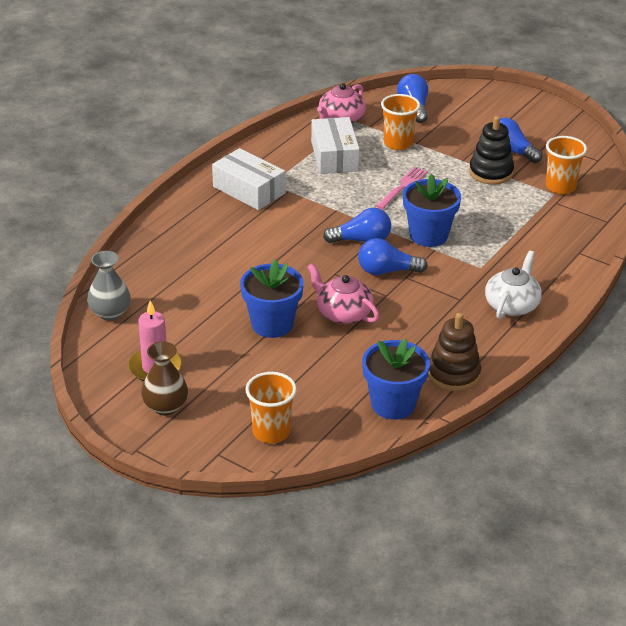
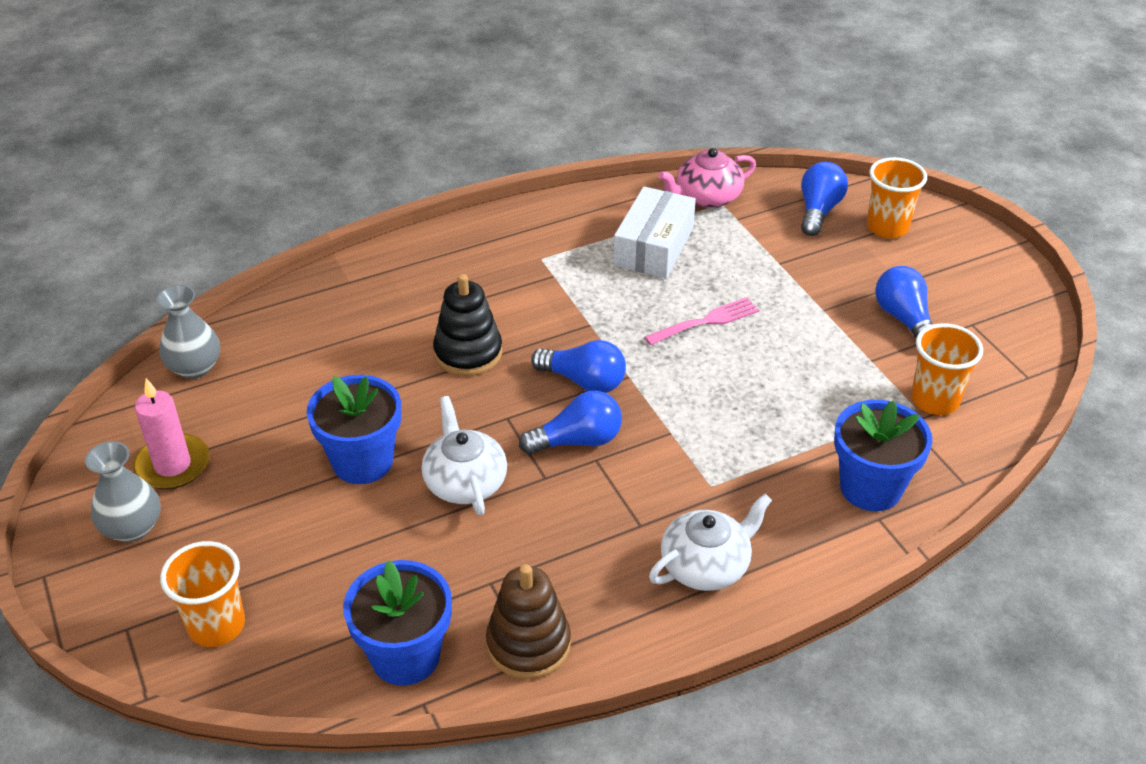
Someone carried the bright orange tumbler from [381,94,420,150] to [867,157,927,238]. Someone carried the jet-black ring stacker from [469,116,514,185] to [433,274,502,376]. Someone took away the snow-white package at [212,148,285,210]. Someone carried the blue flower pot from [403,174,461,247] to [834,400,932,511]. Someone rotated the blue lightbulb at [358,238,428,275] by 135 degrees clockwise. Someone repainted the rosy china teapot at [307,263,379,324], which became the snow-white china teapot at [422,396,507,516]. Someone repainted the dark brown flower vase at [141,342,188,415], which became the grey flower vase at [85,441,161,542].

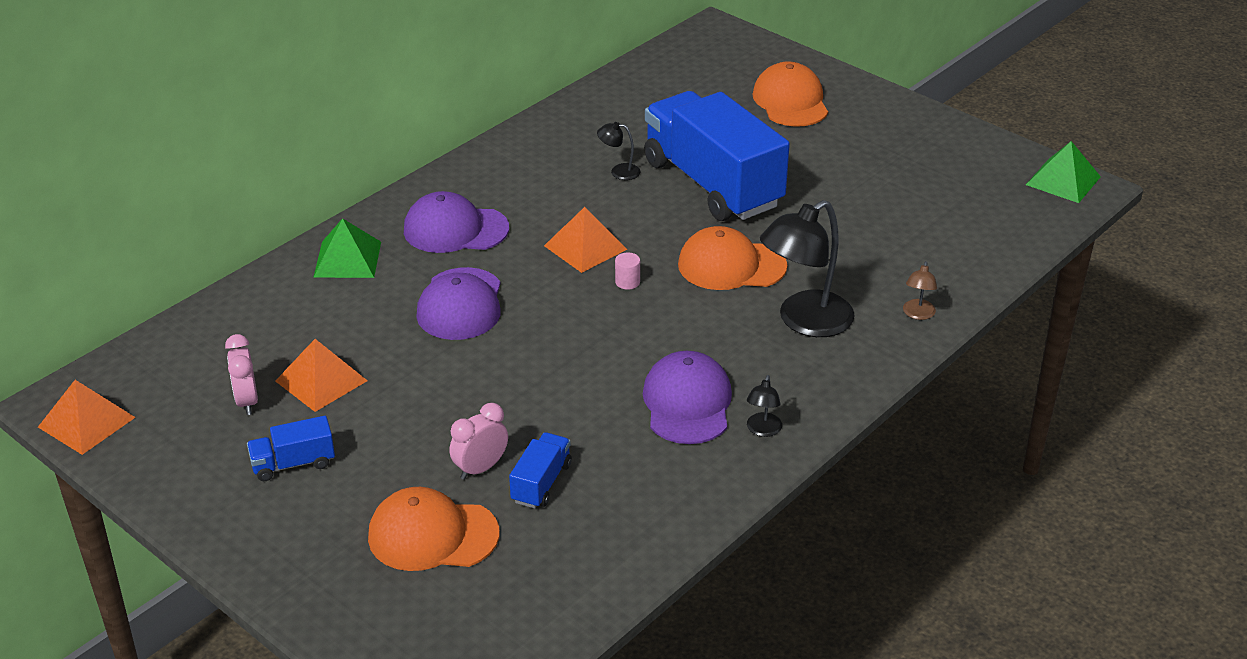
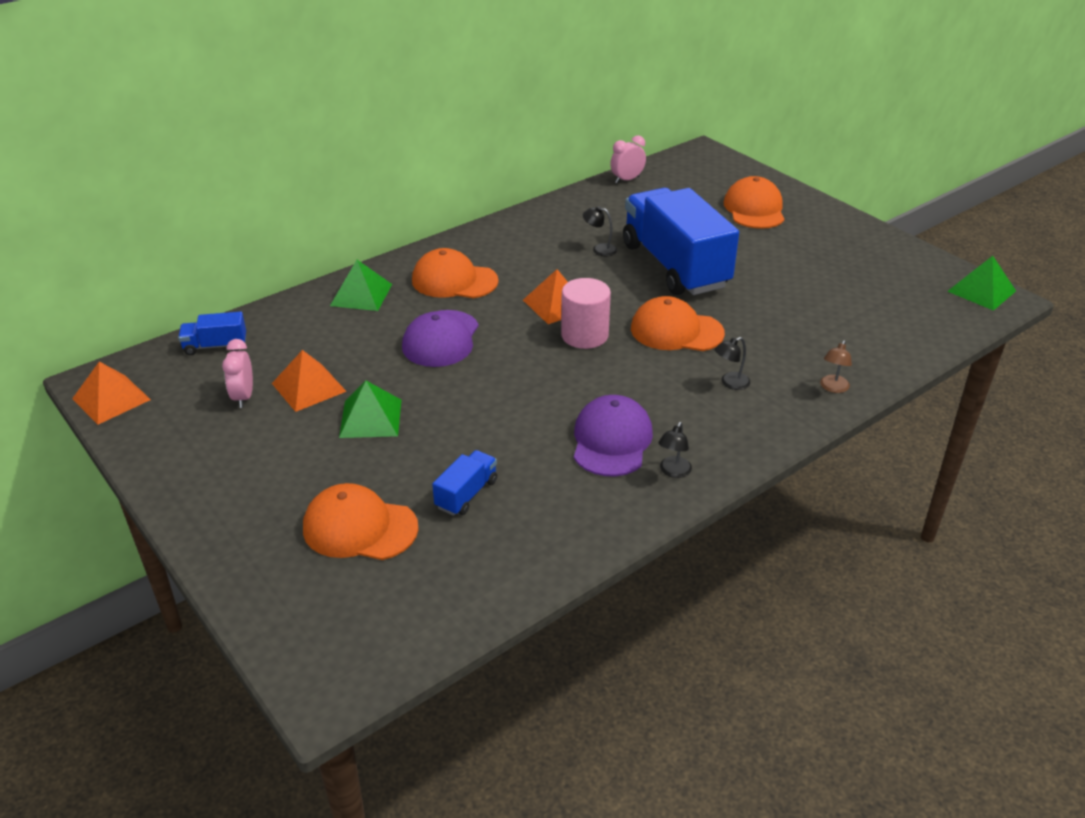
Someone repainted the violet baseball cap at [404,191,509,253], which became the bright orange baseball cap at [412,248,499,298]. Someone scaled the jet-black reading lamp at [760,200,855,337] by 0.44. Someone scaled the rosy cylinder shape at [615,252,640,290] by 2.22. Someone carried the rosy alarm clock from [449,403,508,480] to [610,135,646,183]. Someone carried the blue truck from [247,416,335,481] to [178,312,246,355]. Someone put down the leaf-green pyramid at [339,381,401,438].

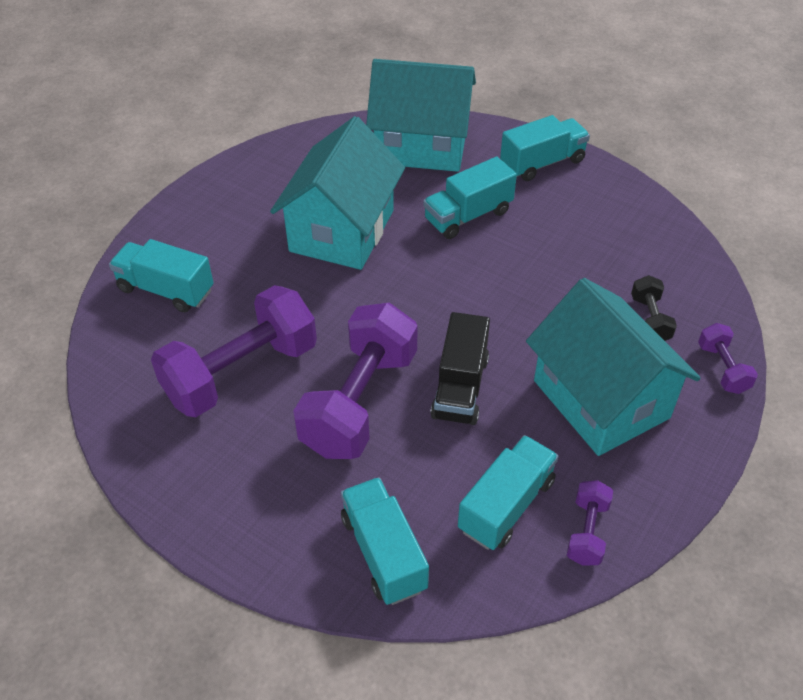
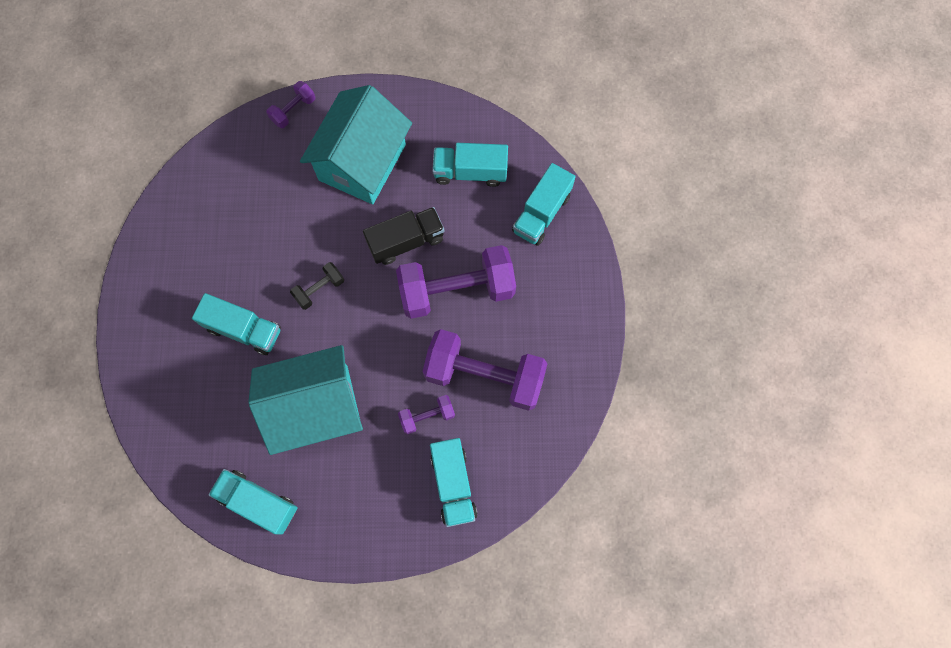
Someone took away the teal cottage at [366,59,476,172]. Someone carried the teal truck from [500,115,590,181] to [208,469,298,535]. Someone carried the jet-black free weight from [631,275,677,341] to [290,262,344,310]. Someone carried the violet free weight from [567,480,613,566] to [398,395,455,434].

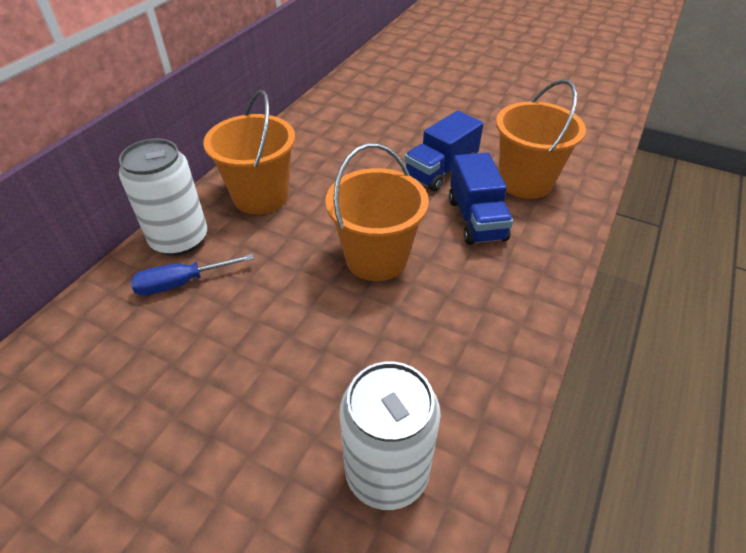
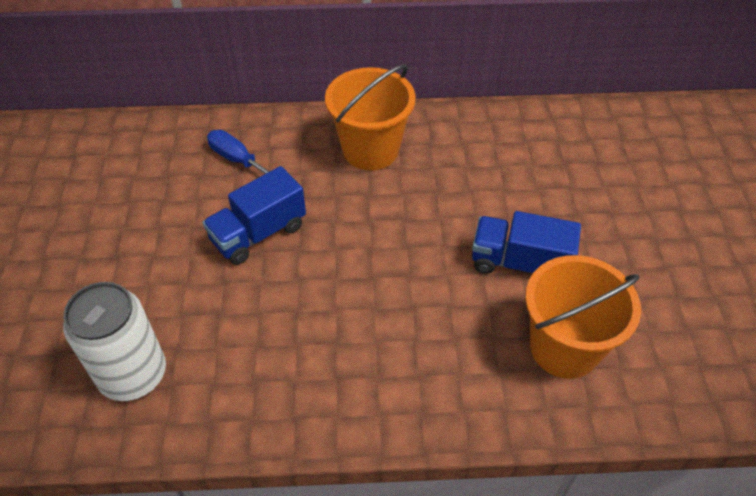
Someone took away the snow-white tin at [119,139,207,256]. Someone took away the bright orange bucket at [325,143,429,281]. Someone carried the blue truck from [449,152,513,245] to [203,166,306,265].

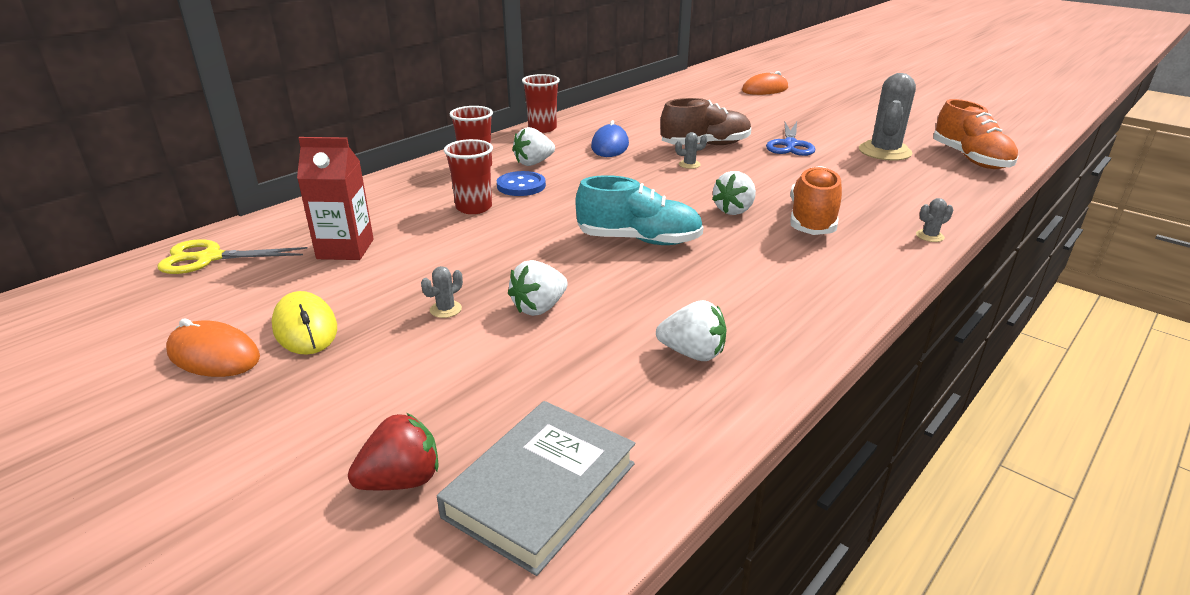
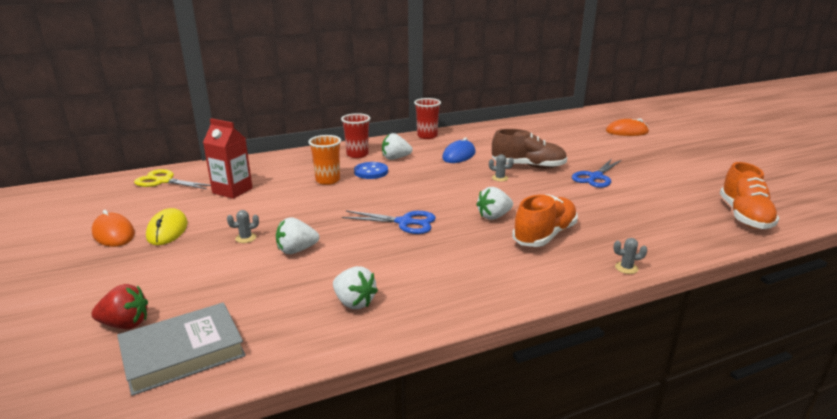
Someone took away the grey cactus at [859,73,916,161]. Someone repainted the scarlet tumbler at [444,139,493,214], which became the bright orange tumbler at [308,135,341,185]. Someone swapped the teal shoe at [575,175,703,245] for the blue scissors at [342,211,436,234].

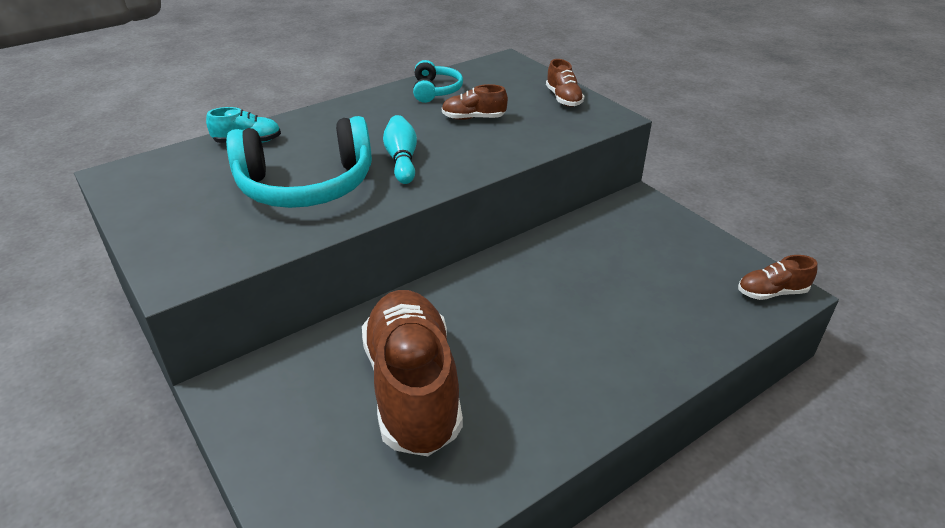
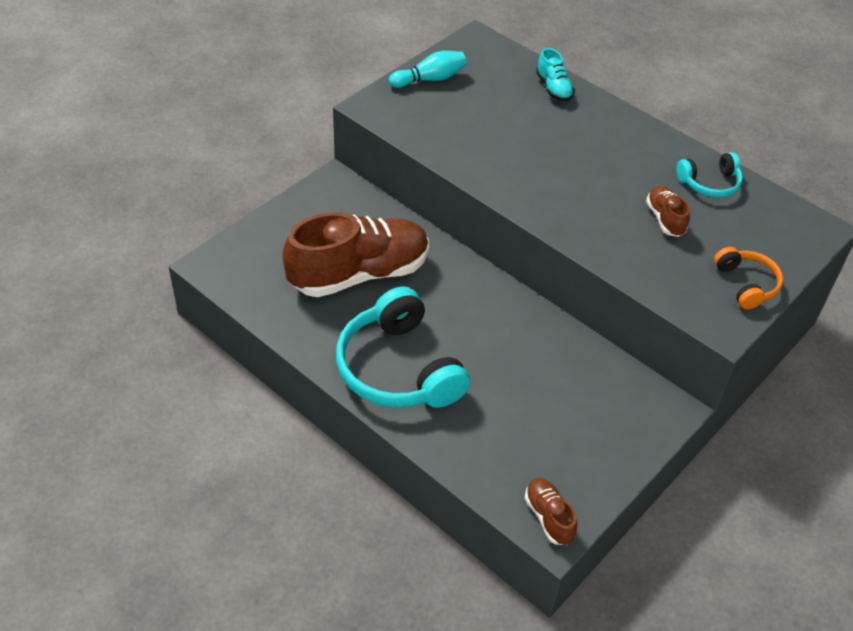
Someone swapped the dark brown shoe at [546,59,584,107] for the bright orange over-ear headphones at [714,247,783,309]. Someone carried the teal skittle from [383,115,417,184] to [389,51,467,88]. Someone carried the teal over-ear headphones from [226,116,372,208] to [336,287,470,408].

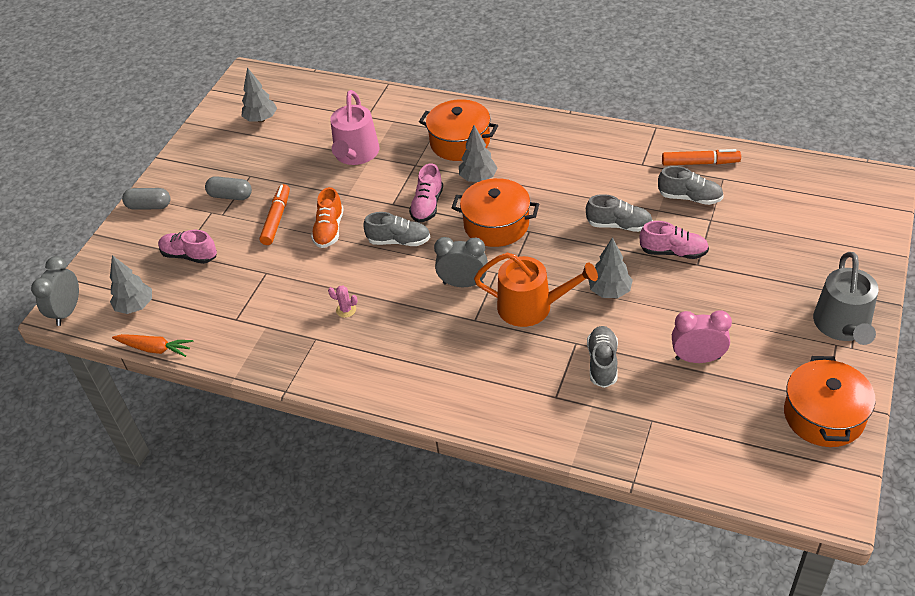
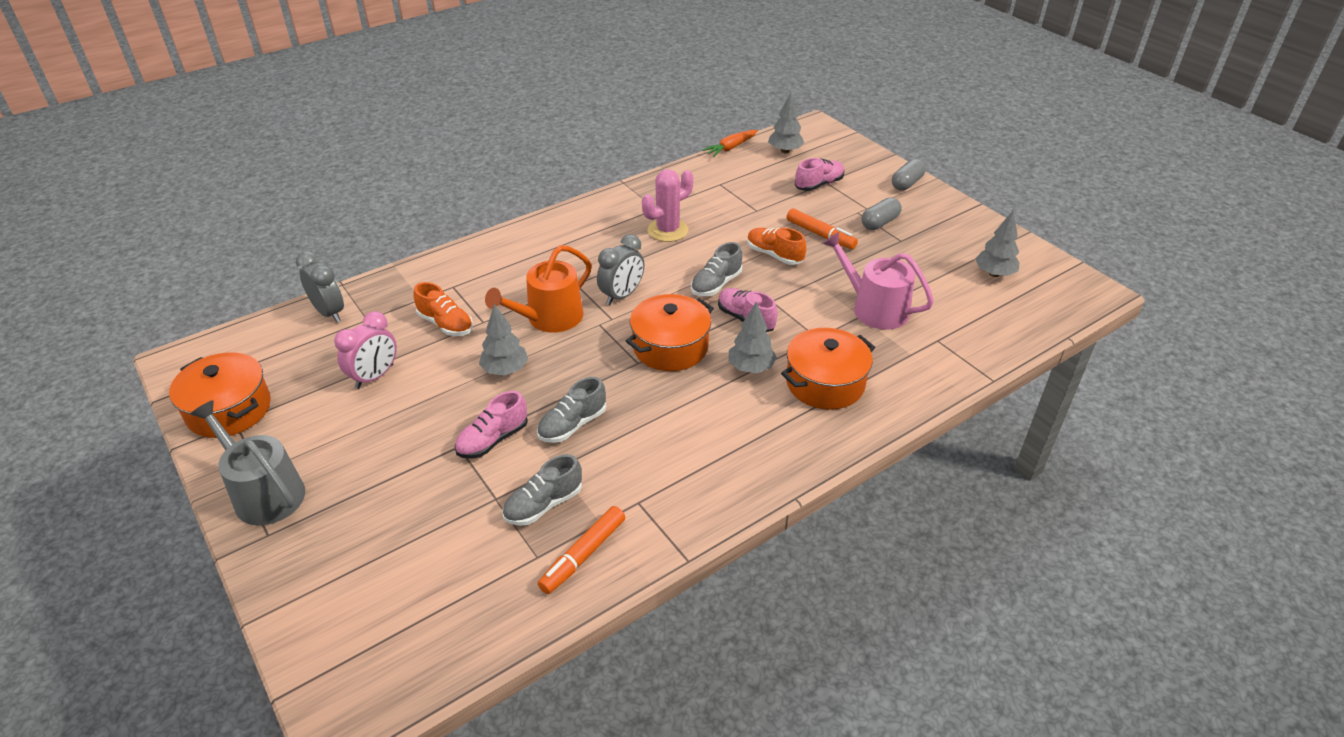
Someone carried the grey alarm clock from [31,256,79,326] to [296,251,344,322]. Someone scaled the rosy cactus at [328,285,358,318] by 2.15. Someone repainted the grey shoe at [587,326,618,388], which became the bright orange shoe at [413,282,473,336].

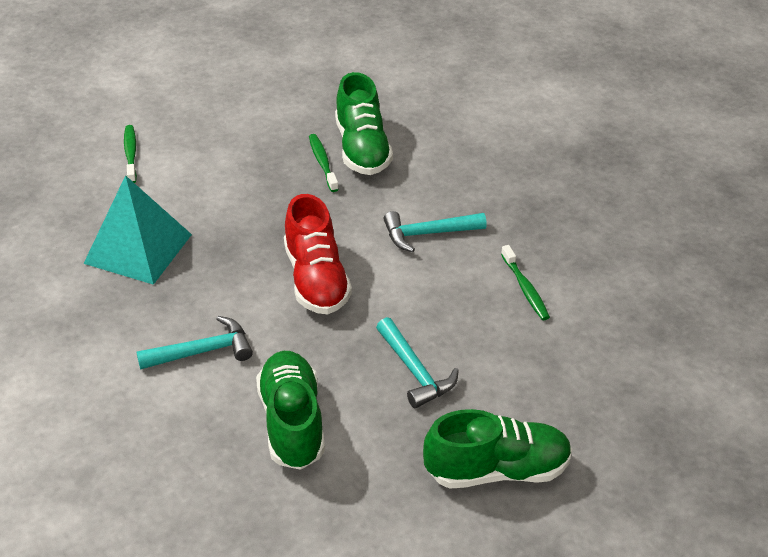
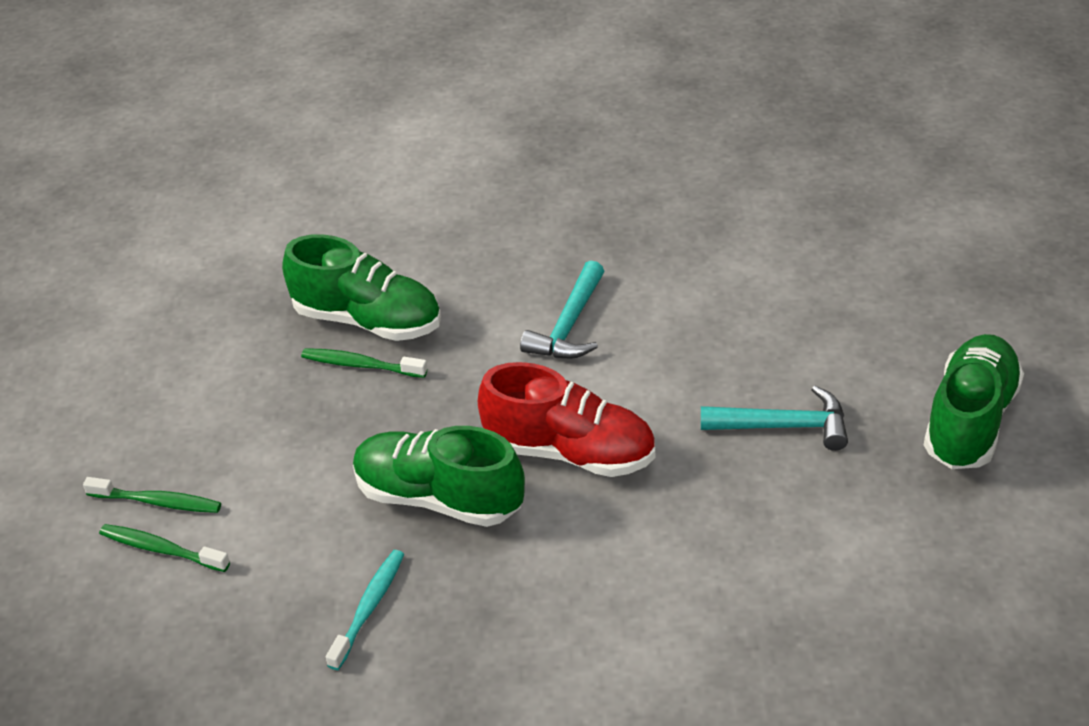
Someone swapped the teal pyramid at [83,175,192,285] for the teal toothbrush at [326,550,404,670]. Someone carried the leaf-green toothbrush from [501,245,550,320] to [83,477,221,513]. Someone took away the teal hammer at [136,316,253,370]. Someone carried the leaf-green shoe from [256,351,325,470] to [353,426,525,527].

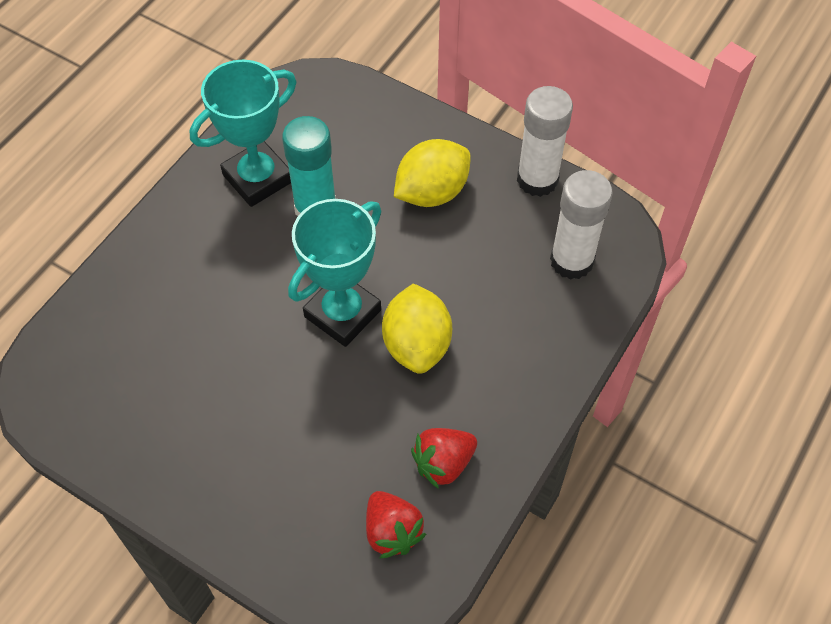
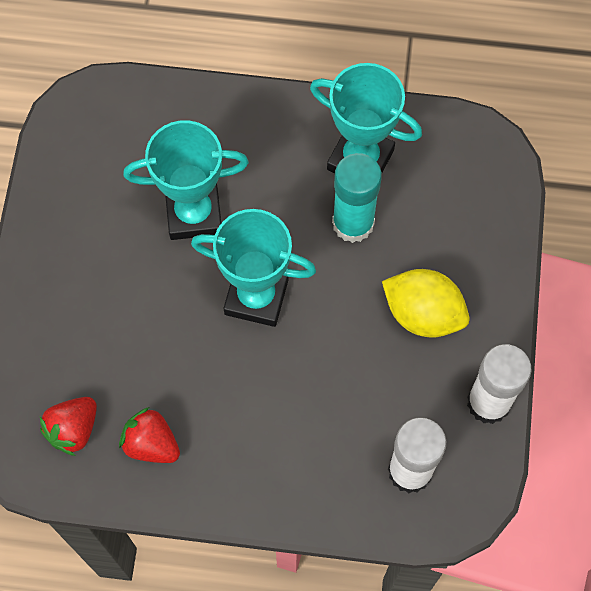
Someone took away the bright yellow lemon at [382,283,452,374]. Someone put down the teal prize cup at [123,120,249,240].

